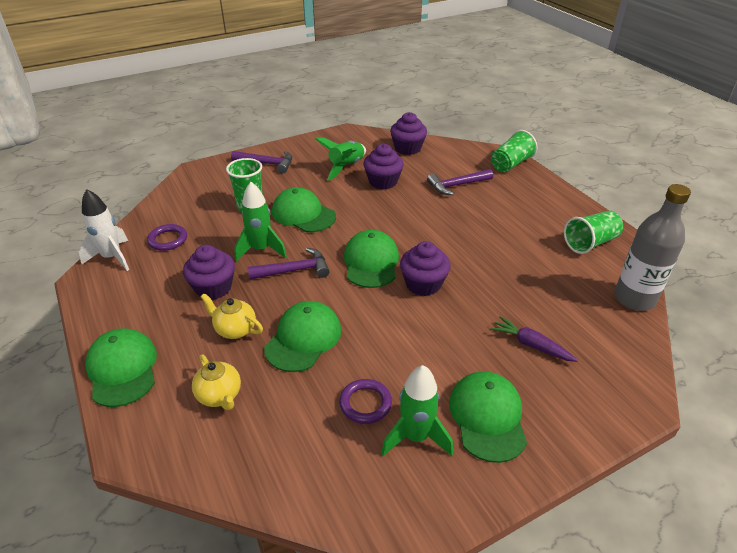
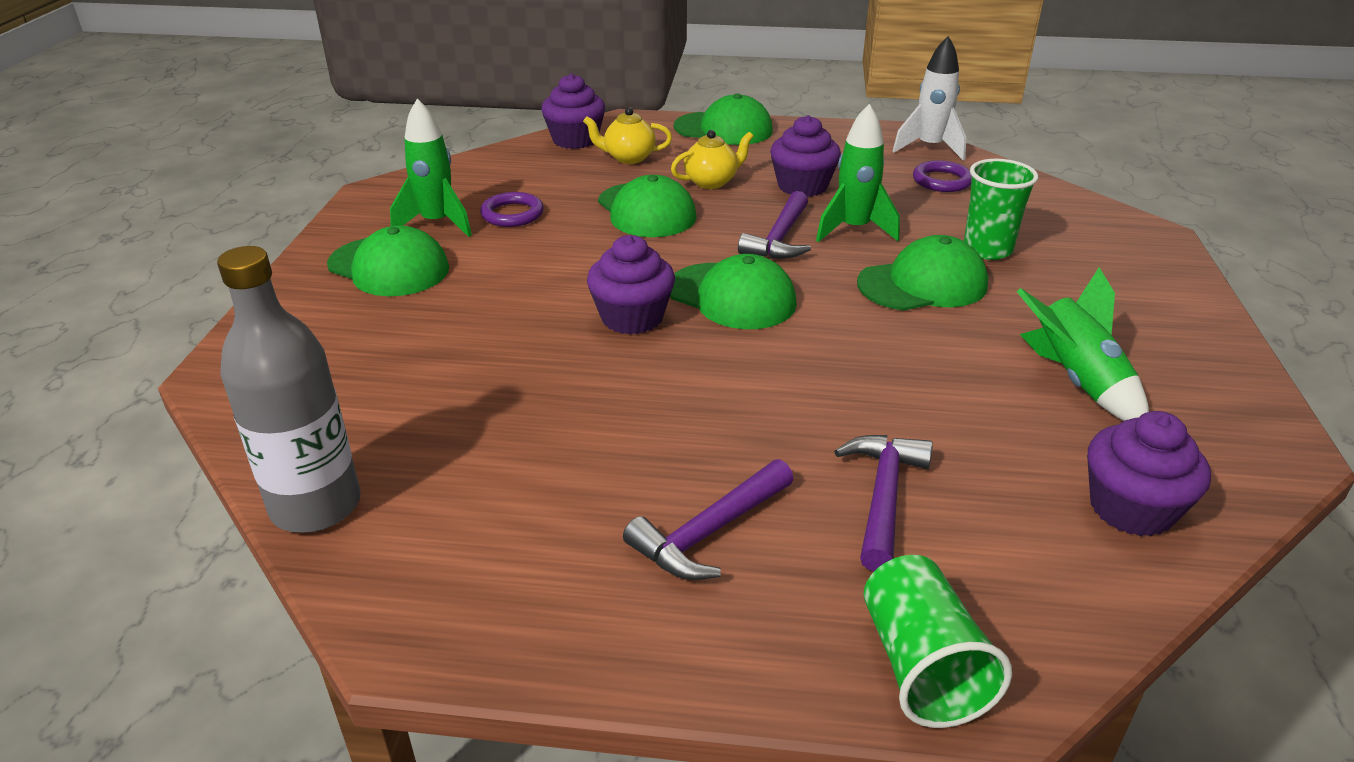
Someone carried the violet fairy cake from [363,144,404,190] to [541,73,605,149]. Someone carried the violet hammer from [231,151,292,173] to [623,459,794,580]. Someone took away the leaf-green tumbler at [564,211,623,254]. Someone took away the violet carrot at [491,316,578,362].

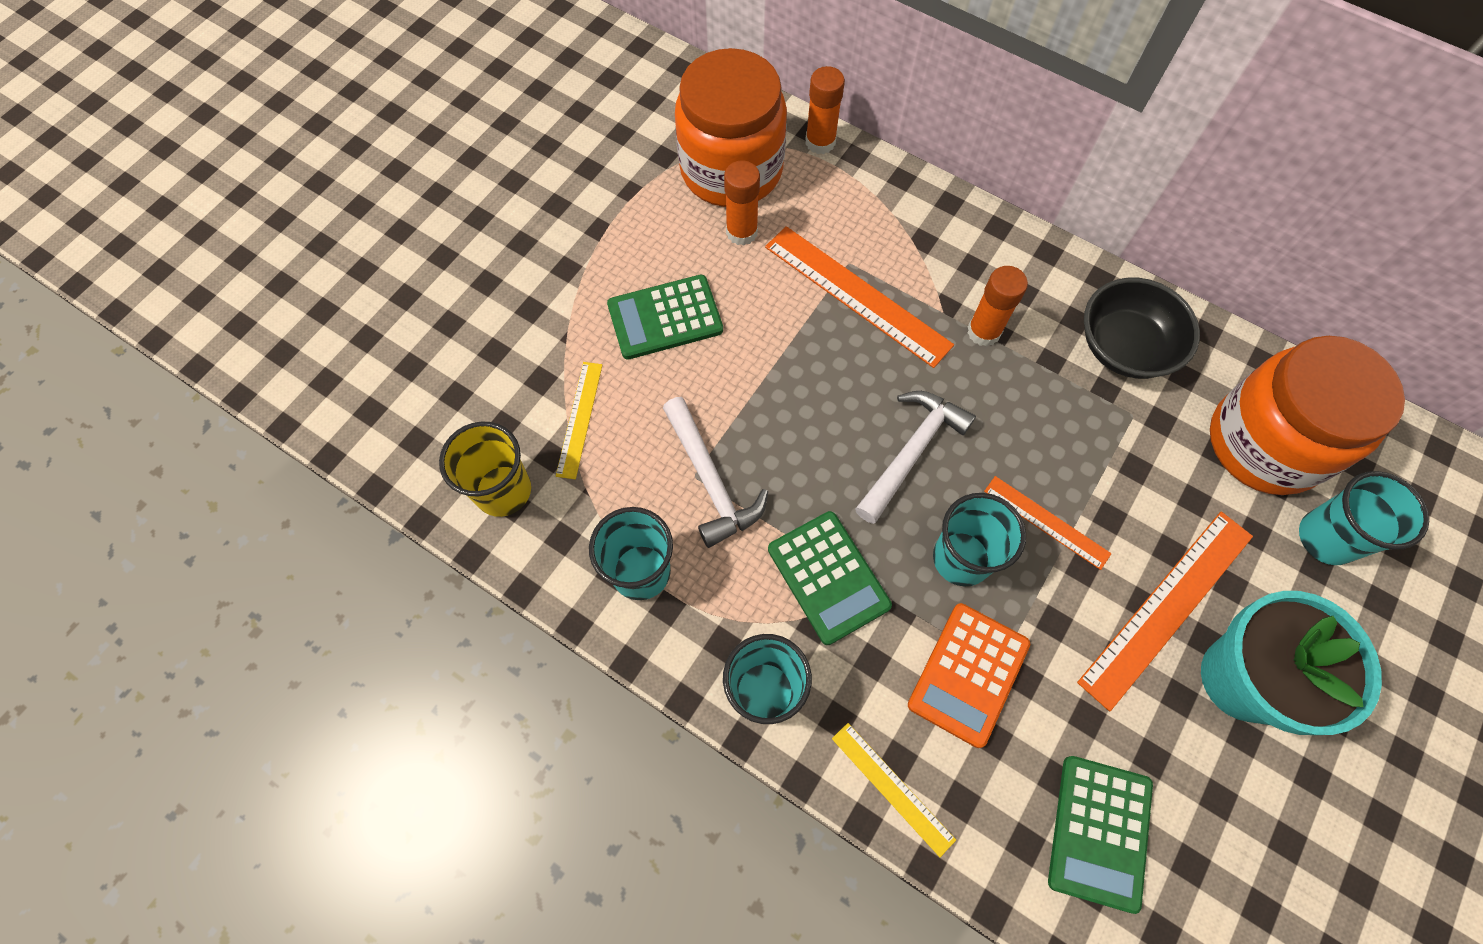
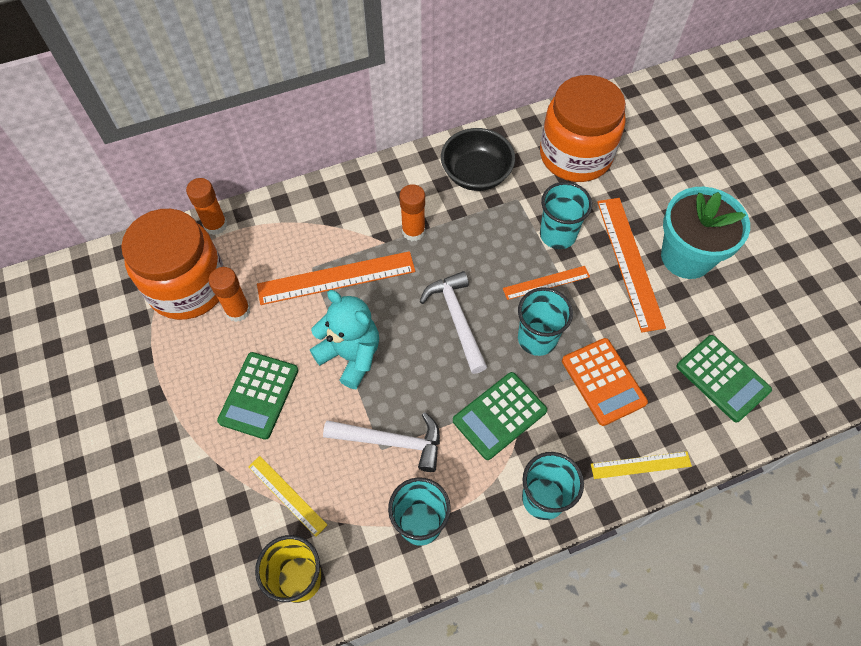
Someone carried the teal tumbler from [1299,471,1429,565] to [540,182,592,249]. Someone rotated the leaf-green pocket calculator at [768,511,892,645] by 135 degrees clockwise. Someone put down the teal stuffed bear at [310,290,379,389].

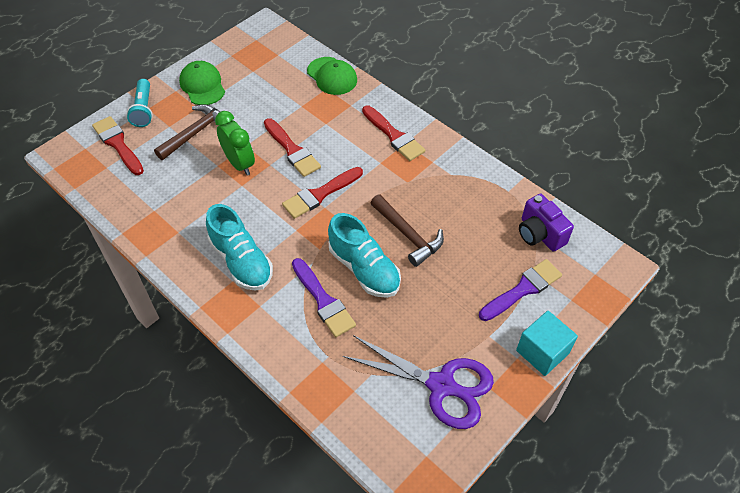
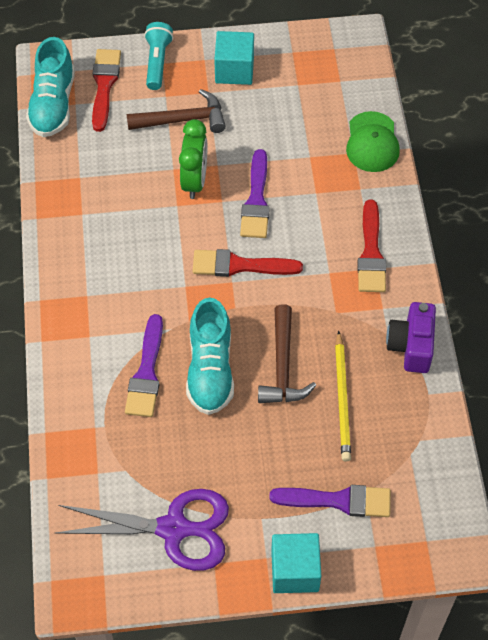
Someone swapped the leaf-green baseball cap at [179,61,225,105] for the teal cube at [214,31,254,85]. Someone rotated the teal torch at [127,79,153,127] by 150 degrees clockwise. Someone repainted the scarlet paint brush at [264,118,321,177], which became the violet paint brush at [240,149,270,238]. Someone carried the violet photo camera from [519,194,574,252] to [386,302,436,373]. Someone carried the teal shoe from [206,204,273,291] to [26,37,75,137]. Someone rotated the violet scissors at [343,335,494,429] by 60 degrees counterclockwise. Someone put down the bright yellow lead pencil at [335,330,351,461].

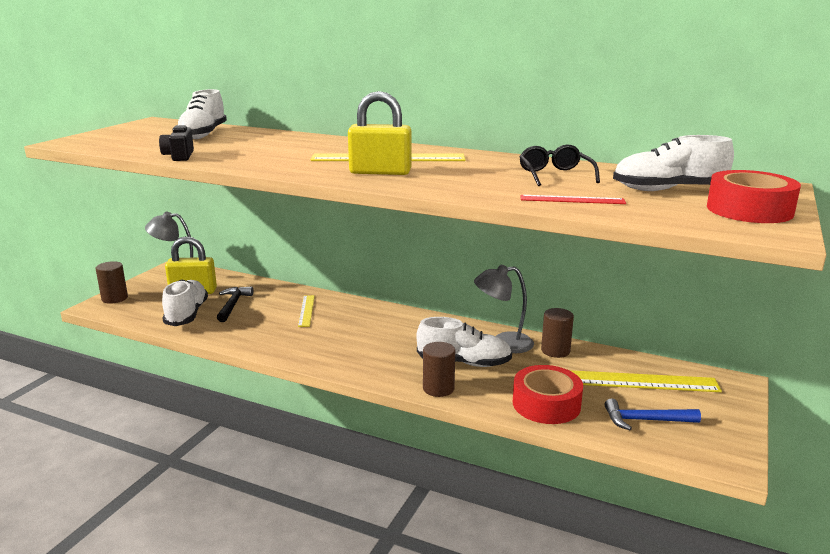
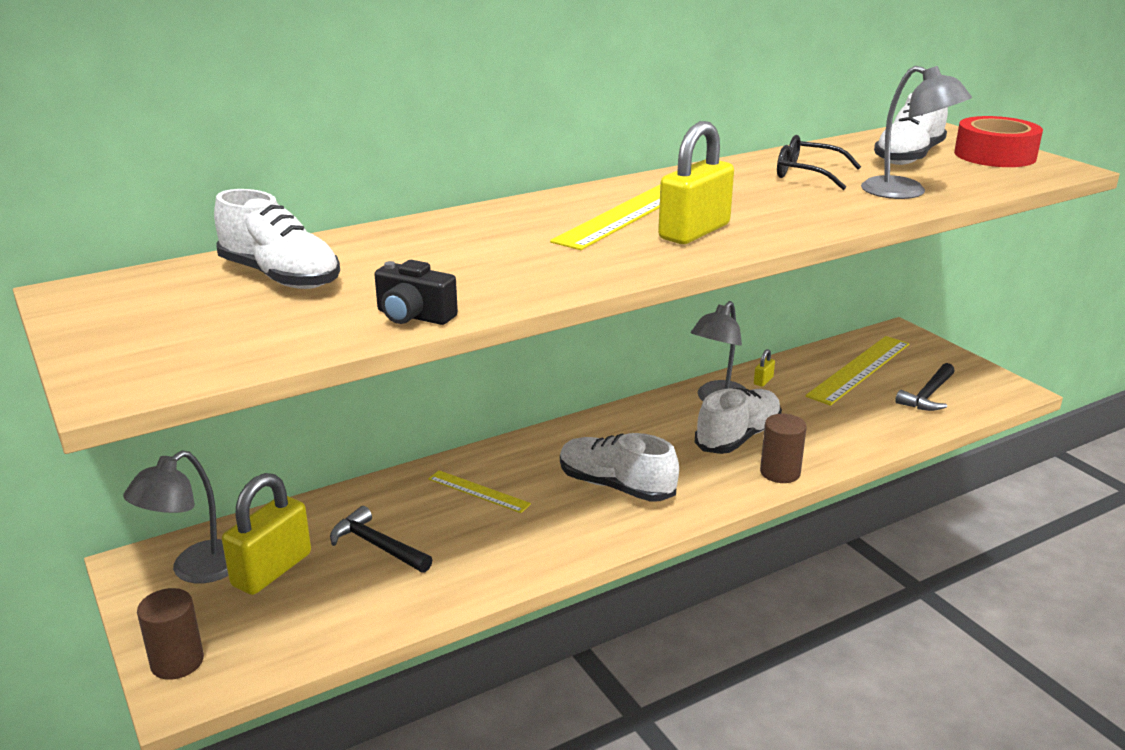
Someone swapped the scarlet measuring stick at [521,195,626,204] for the grey reading lamp at [861,66,972,199]. Someone carried the snow-white shoe from [162,280,208,326] to [560,433,679,502]. Someone swapped the dark brown cylinder shape at [541,308,574,358] for the bright yellow lock at [754,349,775,387]. Someone took away the scarlet sticky tape at [513,365,583,424]. Someone repainted the blue hammer at [605,399,701,430], which became the jet-black hammer at [895,363,955,411].

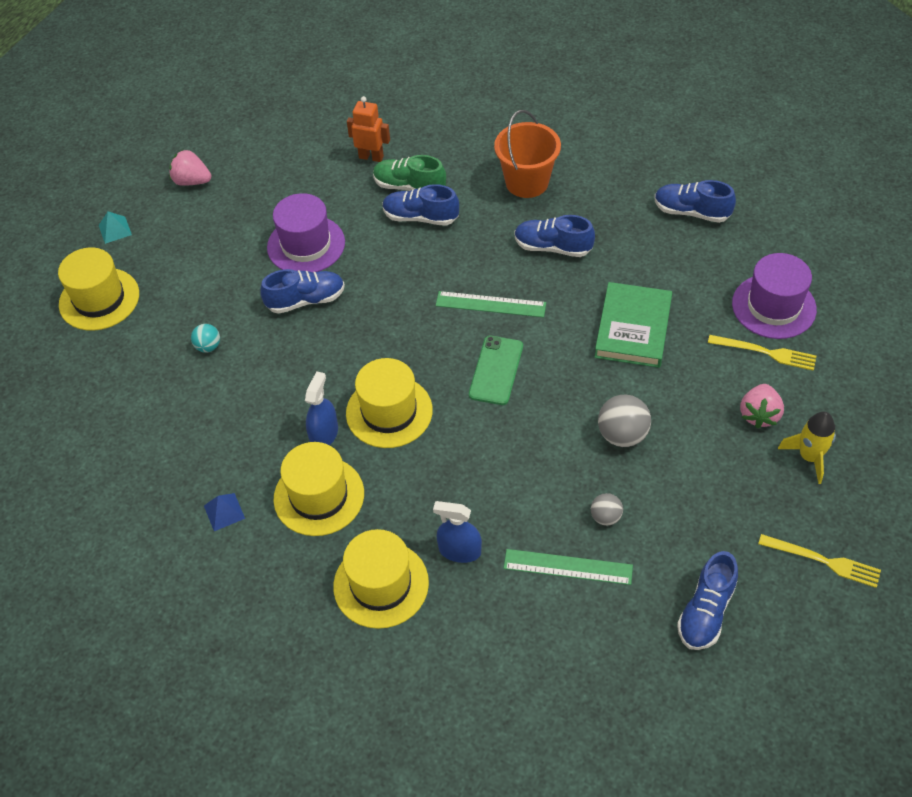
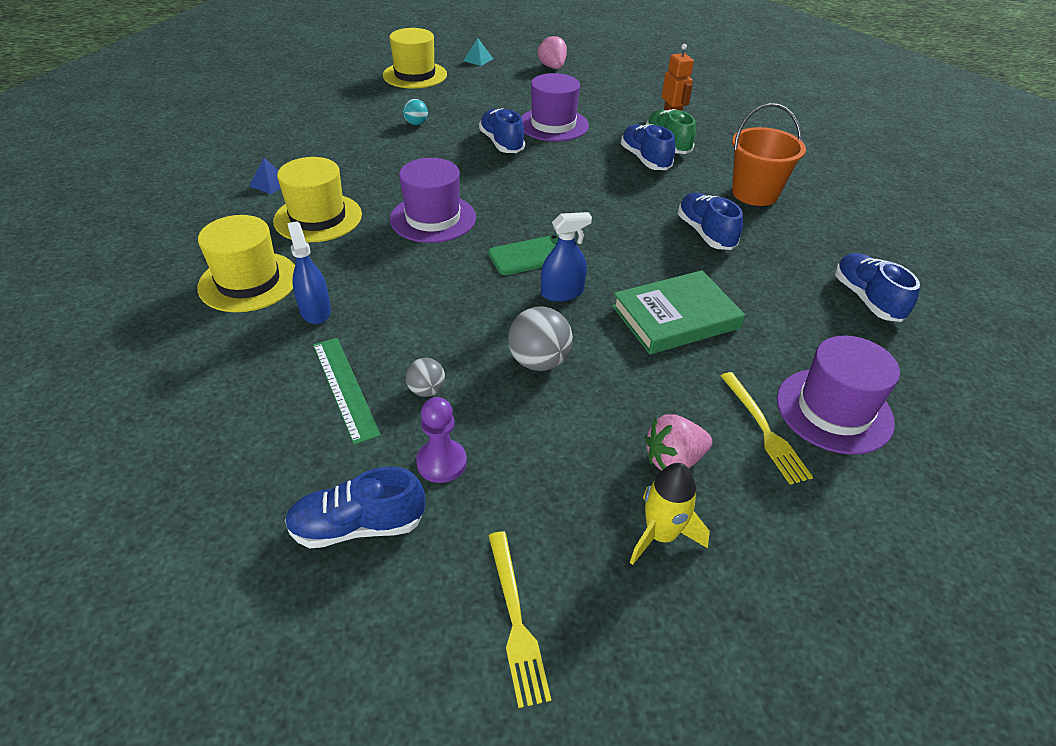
Someone rotated the blue shoe at [260,269,345,314] by 150 degrees counterclockwise. Someone took away the leaf-green measuring stick at [436,291,546,318]. Someone repainted the bright yellow tall hat at [346,358,433,448], which became the violet tall hat at [390,158,476,243]. Someone carried the blue spray bottle from [305,371,338,445] to [541,212,592,302]. Someone put down the violet chess pawn at [416,397,467,483].

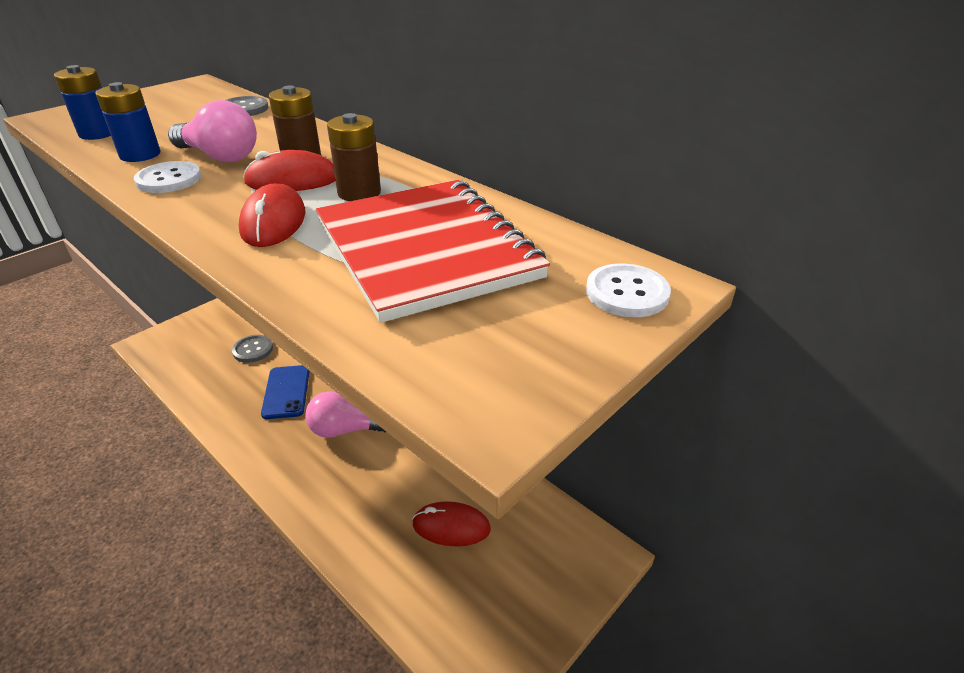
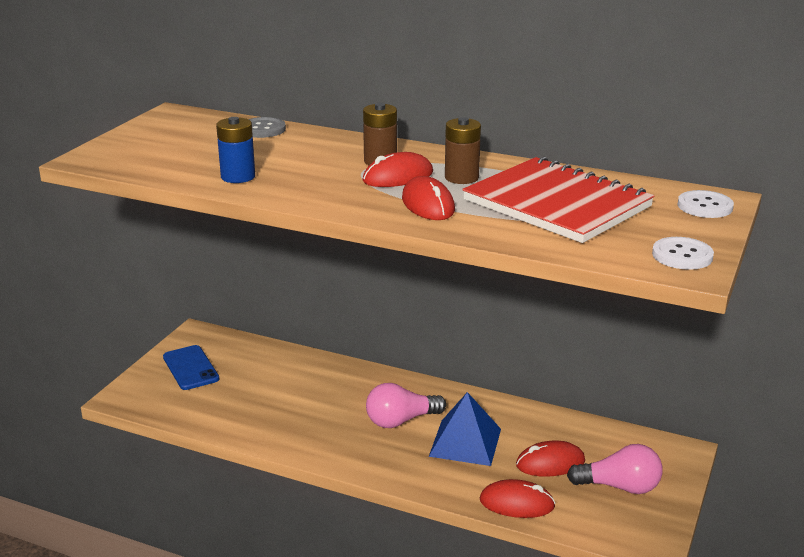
Someone took away the blue AA battery at [54,65,111,140]. Someone carried the rosy lightbulb from [168,100,257,162] to [567,444,663,494]. Someone carried the snow-white sewing button from [134,161,202,193] to [652,237,714,270]. Someone took away the grey sewing button at [232,335,273,363]. Someone carried the blue smartphone from [261,365,310,419] to [163,345,219,390]. Someone put down the blue pyramid at [429,392,501,466]. Someone put down the scarlet mouse at [480,479,556,518].

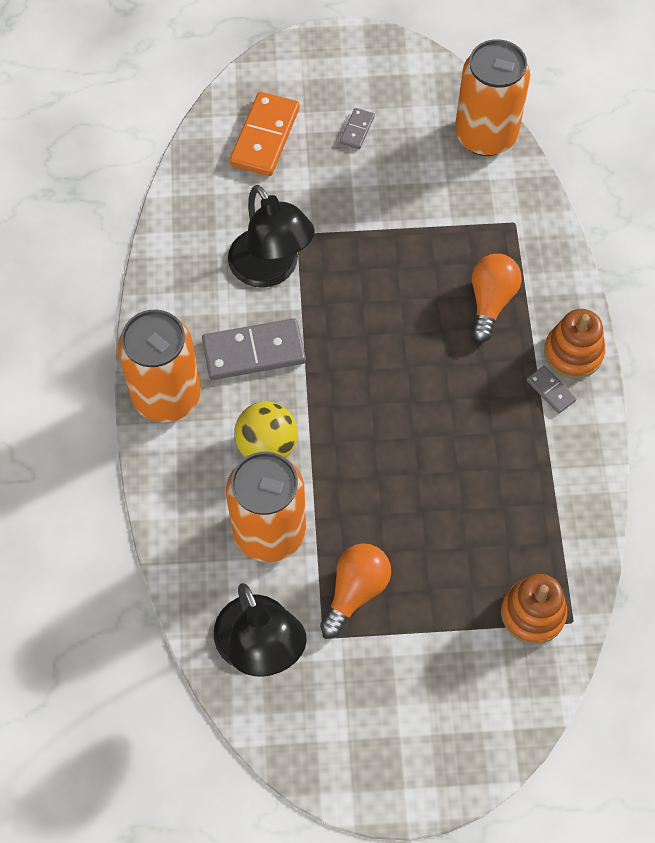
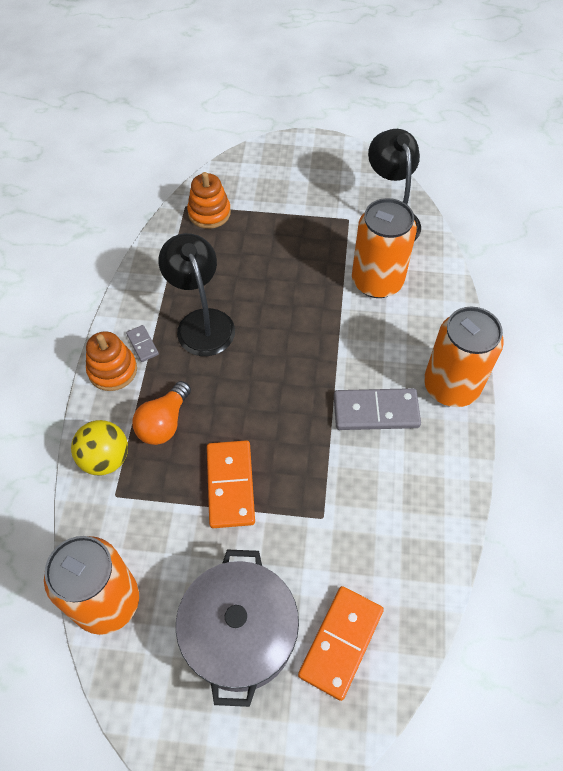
Someone swapped the grey domino tile at [340,108,375,149] for the grey cooking pot at [176,549,299,707]. Someone carried the jet-black reading lamp from [228,185,315,288] to [159,233,235,356]. Someone carried the bright yellow play ball from [234,401,298,458] to [71,420,128,475]. Someone took away the bright orange lightbulb at [320,543,391,638]. Someone put down the bright orange domino tile at [207,440,255,528].

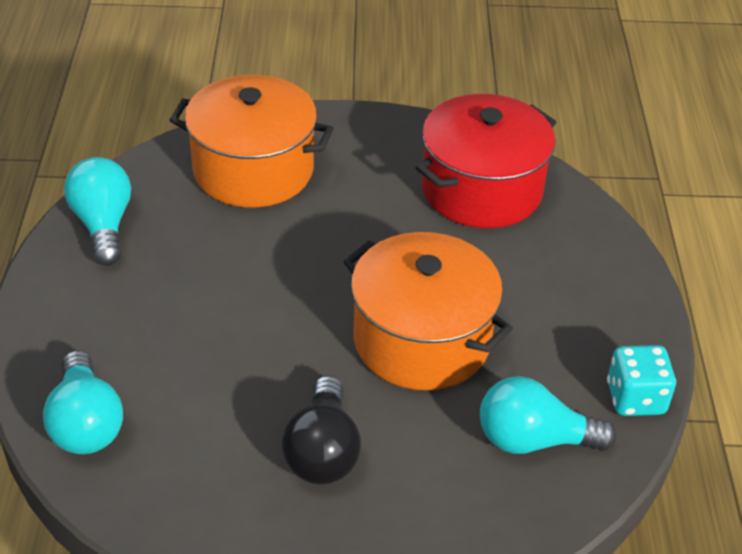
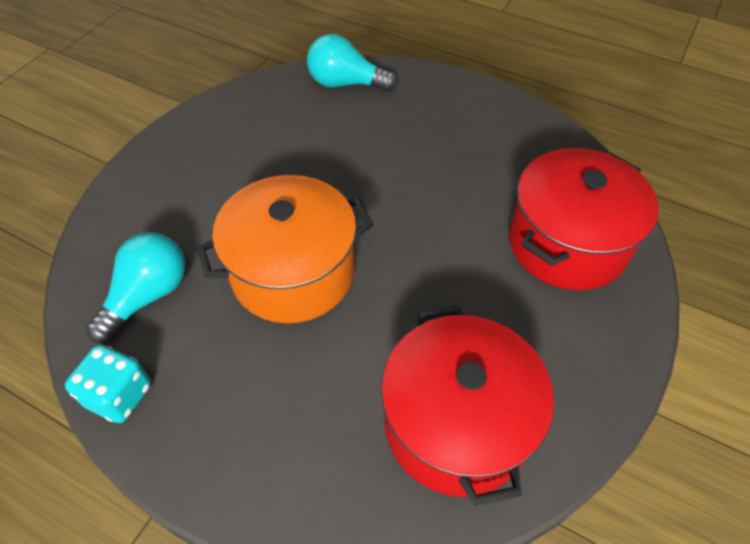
Someone repainted the bright orange cooking pot at [170,75,334,207], which became the scarlet cooking pot at [509,148,659,290]. Someone took away the teal lightbulb at [64,157,131,266]. Someone took away the jet-black lightbulb at [282,376,361,484].

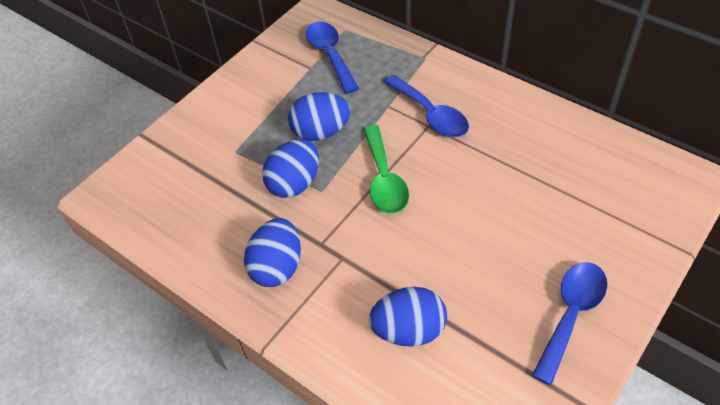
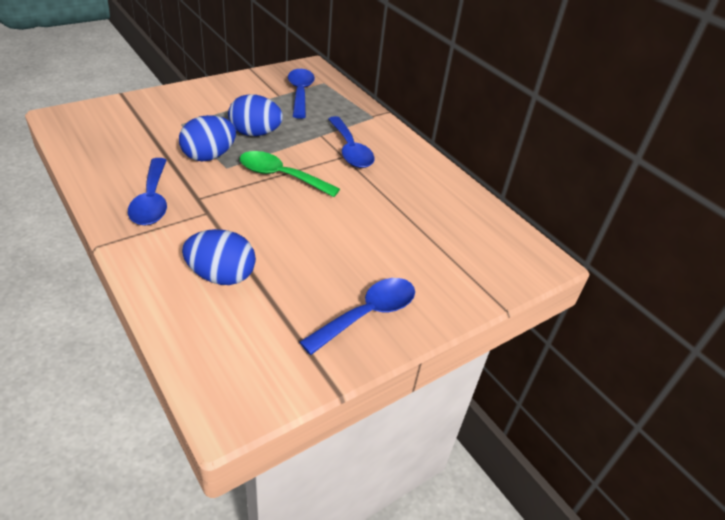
Someone rotated the leaf-green tablespoon at [363,125,409,214] by 105 degrees clockwise. Someone swapped the blue toy egg at [244,218,301,287] for the blue tablespoon at [128,158,167,226].

